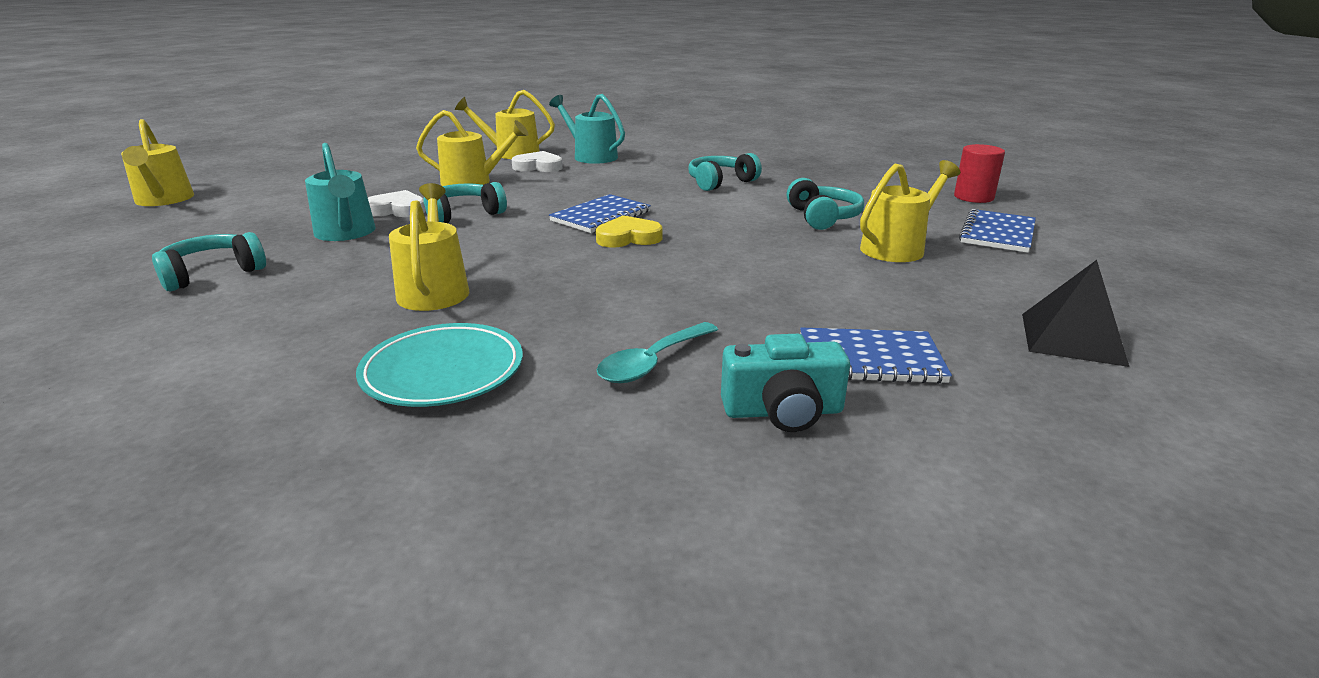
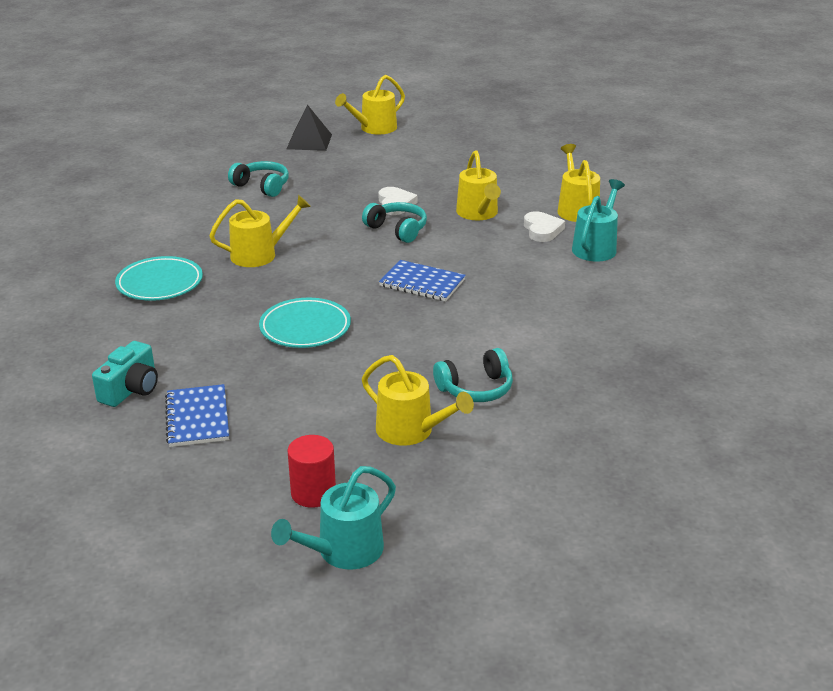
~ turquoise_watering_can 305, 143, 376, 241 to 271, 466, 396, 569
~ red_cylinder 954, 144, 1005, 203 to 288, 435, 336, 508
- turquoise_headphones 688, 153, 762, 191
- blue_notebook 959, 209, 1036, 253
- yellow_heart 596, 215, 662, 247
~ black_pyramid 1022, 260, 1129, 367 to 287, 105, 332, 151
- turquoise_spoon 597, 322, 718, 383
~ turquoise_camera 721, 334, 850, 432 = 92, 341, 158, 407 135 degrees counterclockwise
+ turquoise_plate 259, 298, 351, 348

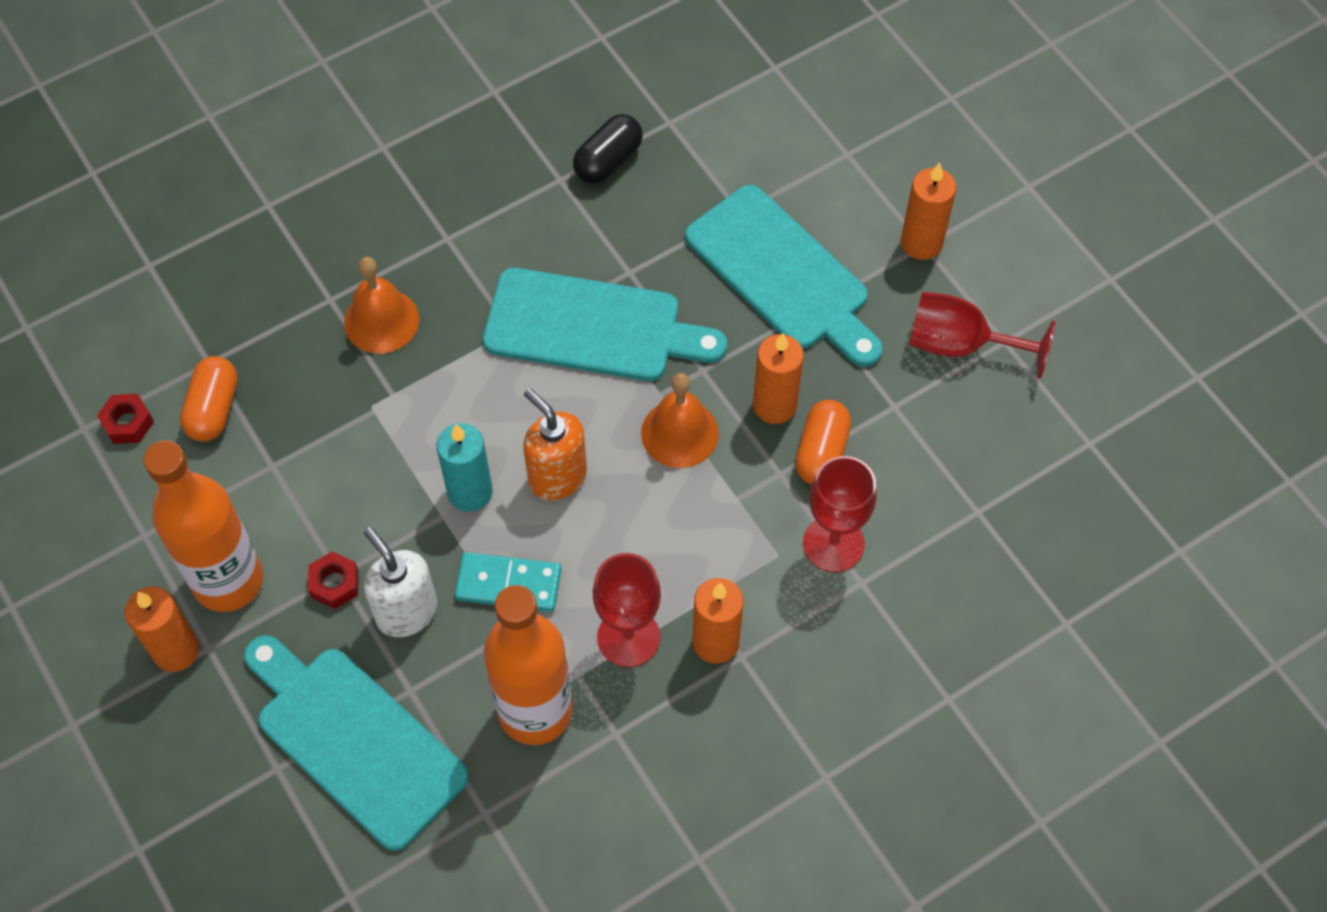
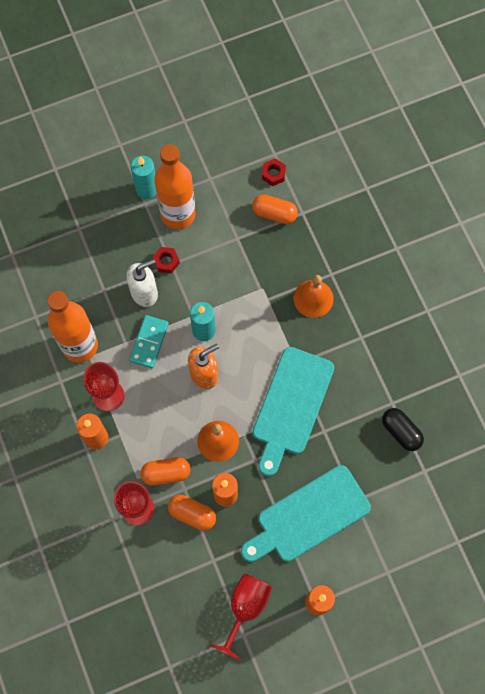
~ orange_candle 125, 587, 199, 672 to turquoise_candle 131, 156, 156, 199
- turquoise_cutting_board 244, 635, 469, 851
+ orange_capsule 141, 457, 190, 486

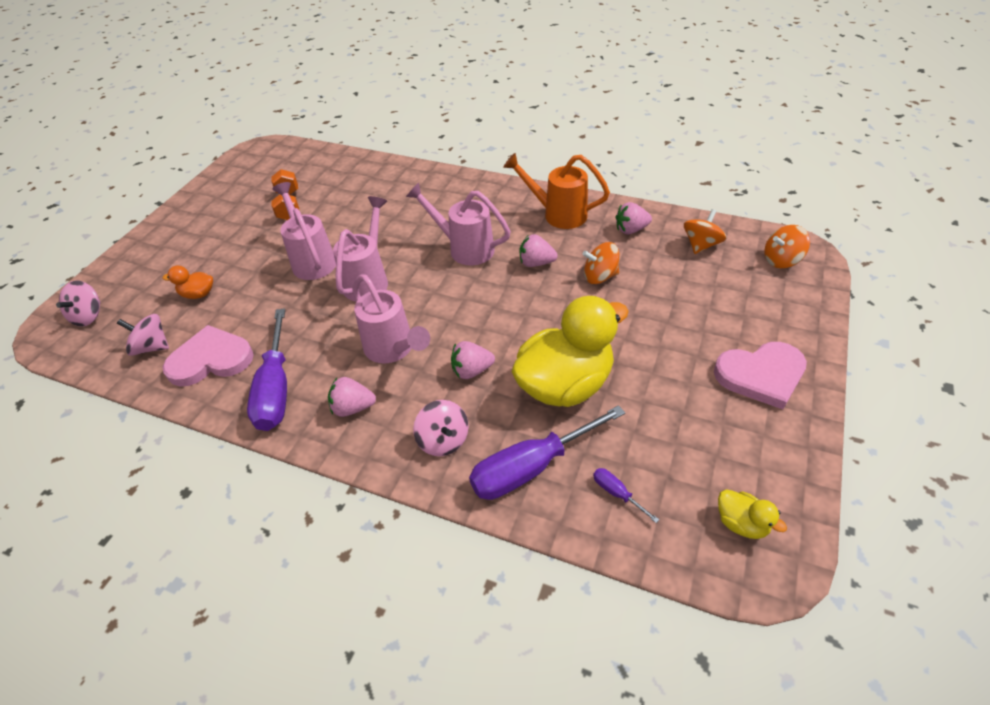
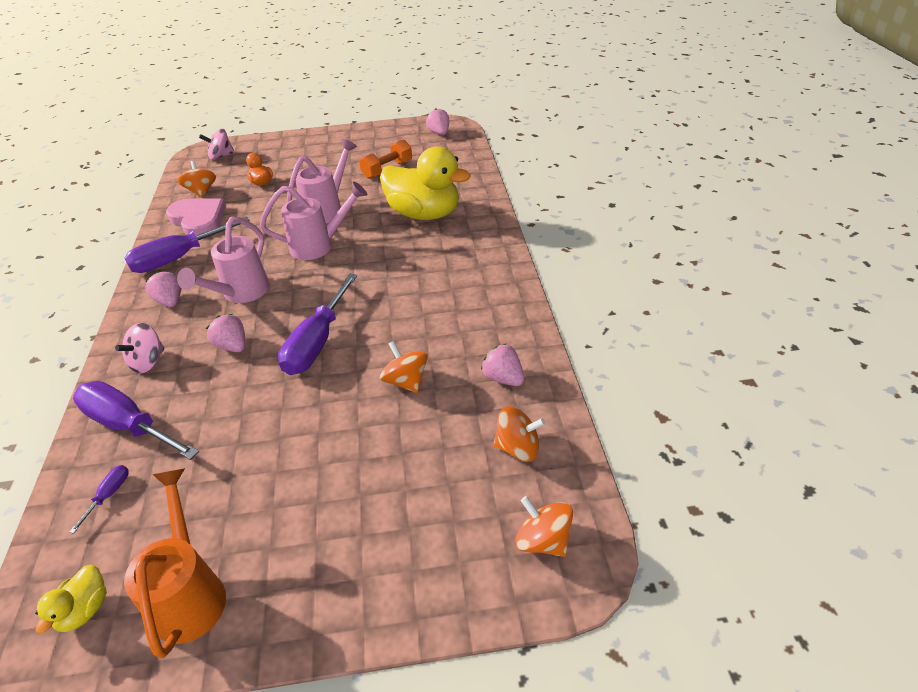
~ orange_watering_can 503, 153, 610, 229 to 124, 468, 226, 659
- pink_watering_can 406, 182, 511, 265
~ pink_strawberry 520, 234, 558, 267 to 426, 108, 449, 135
~ yellow_duck 511, 296, 629, 407 to 380, 147, 471, 220
~ pink_spinning_top 117, 314, 169, 356 to orange_spinning_top 178, 161, 216, 198
- pink_heart 714, 342, 807, 409
+ purple_screwdriver 278, 273, 357, 375

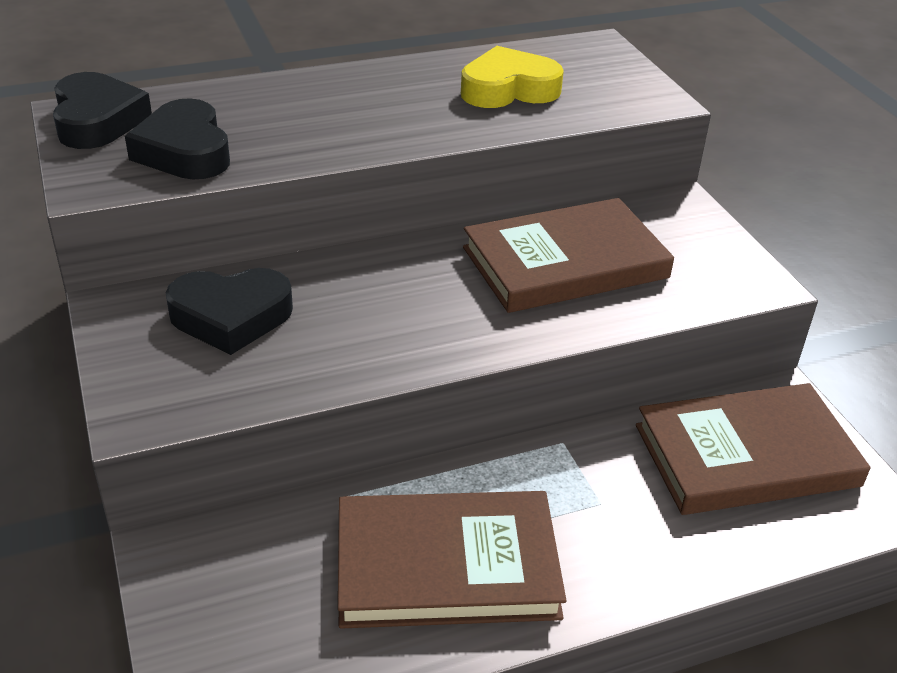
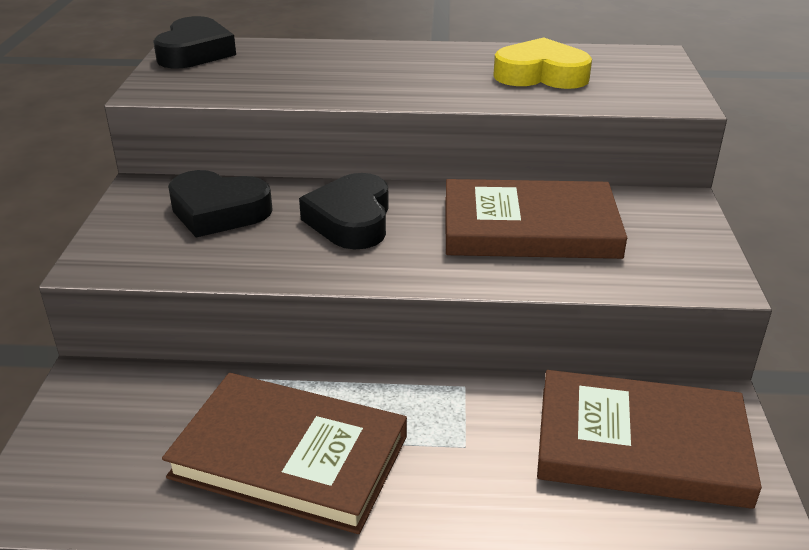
~ black_heart 125, 98, 230, 179 to 299, 173, 389, 250

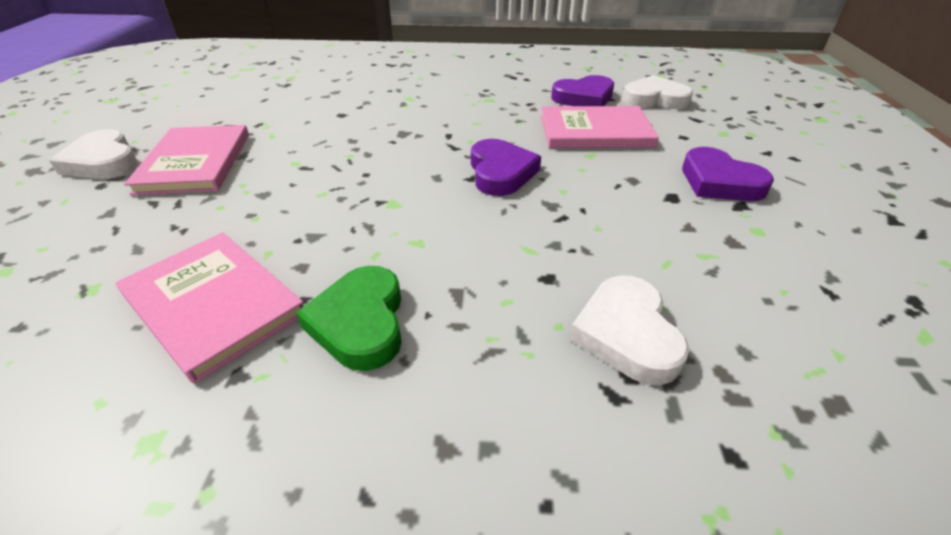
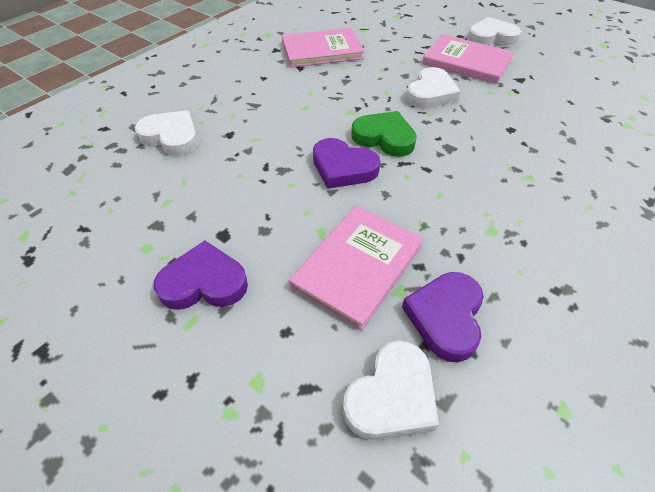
~ green_heart 296, 266, 402, 371 to 351, 111, 417, 157
+ white_heart 406, 67, 461, 108

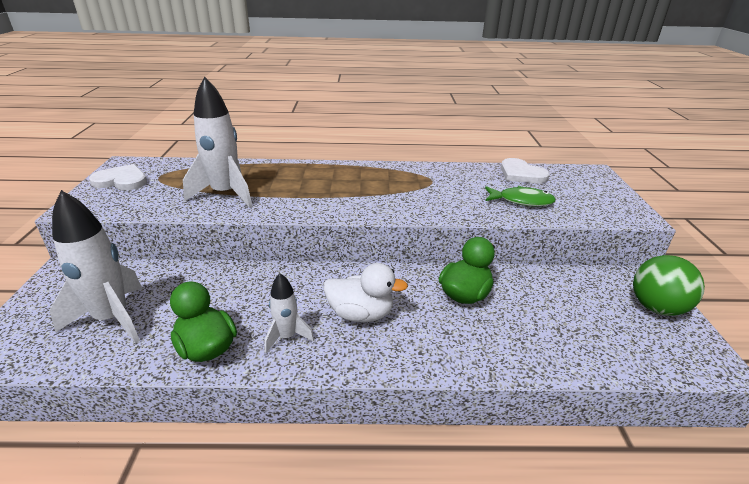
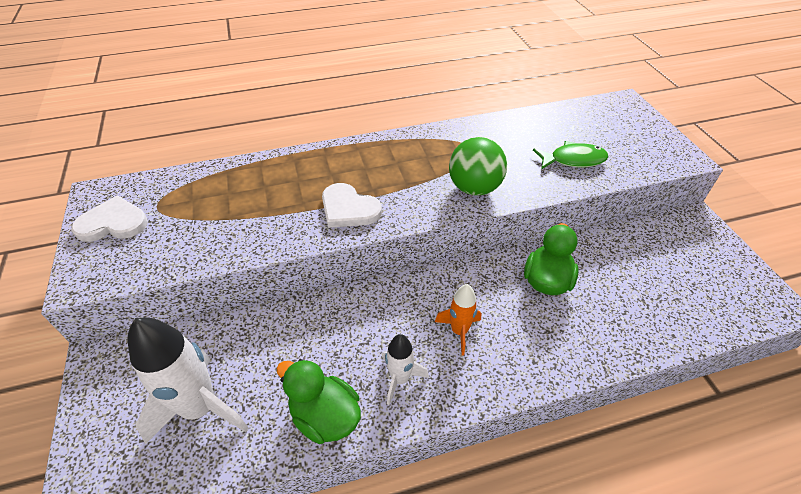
- white_rocket 183, 77, 252, 208
~ white_heart 501, 158, 549, 183 to 322, 183, 382, 228
~ green_ball 633, 255, 705, 316 to 449, 137, 507, 196
~ white_duck 324, 263, 408, 323 to orange_rocket 435, 284, 481, 356

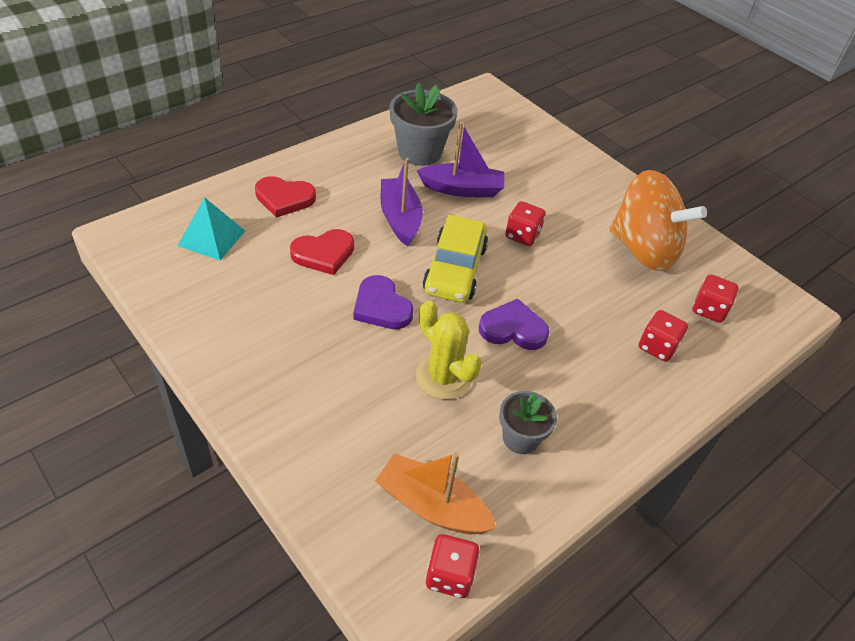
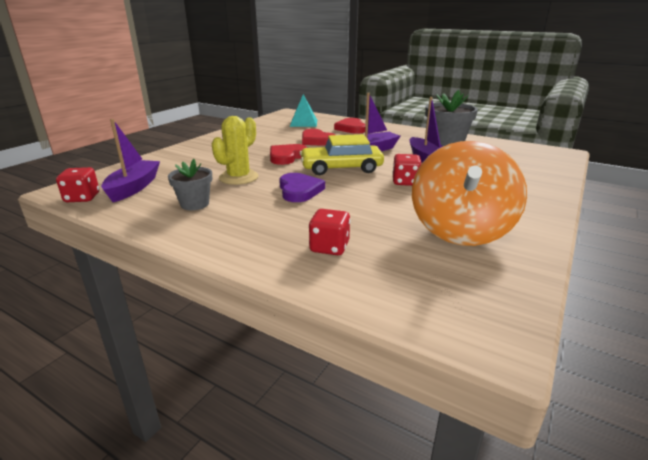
- red_dice 693, 274, 738, 323
~ purple_heart 353, 275, 413, 329 to red_heart 270, 144, 307, 165
~ orange_boat 375, 452, 497, 534 to purple_boat 101, 119, 160, 202

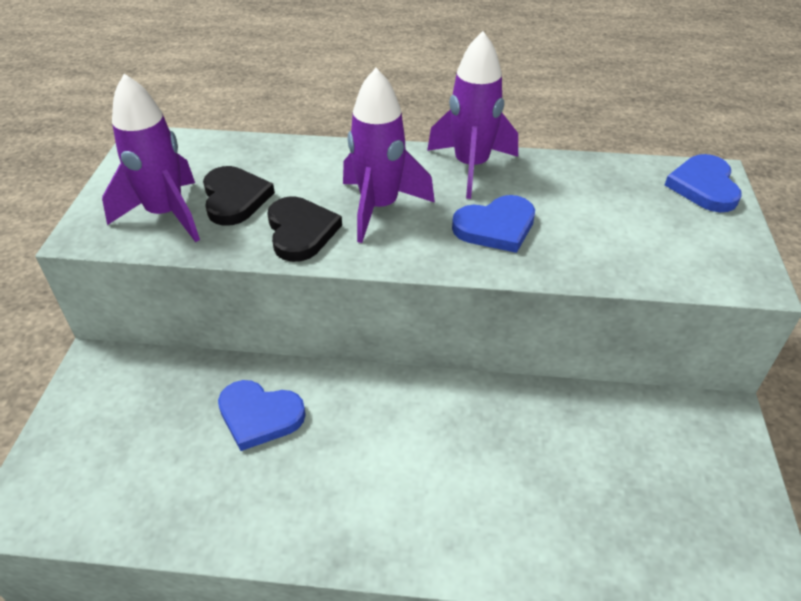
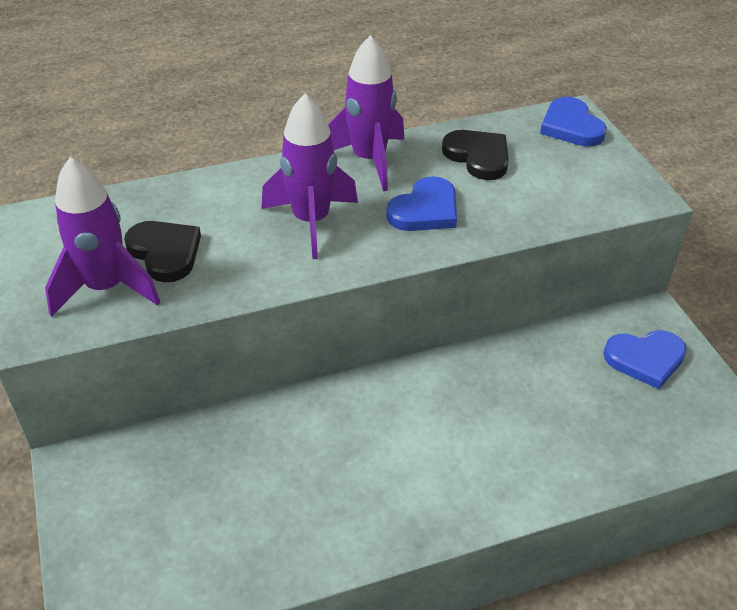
~ black_heart 267, 196, 342, 262 to 442, 130, 509, 180
~ blue_heart 218, 380, 306, 451 to 604, 330, 686, 389

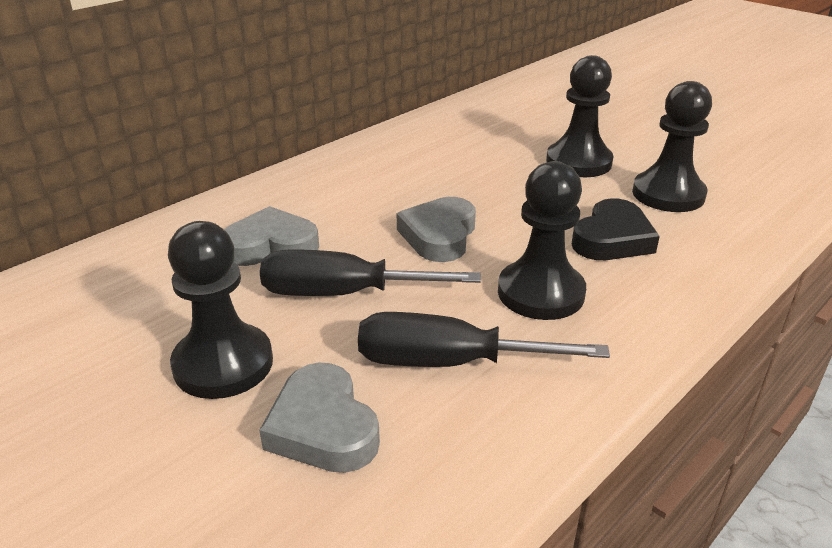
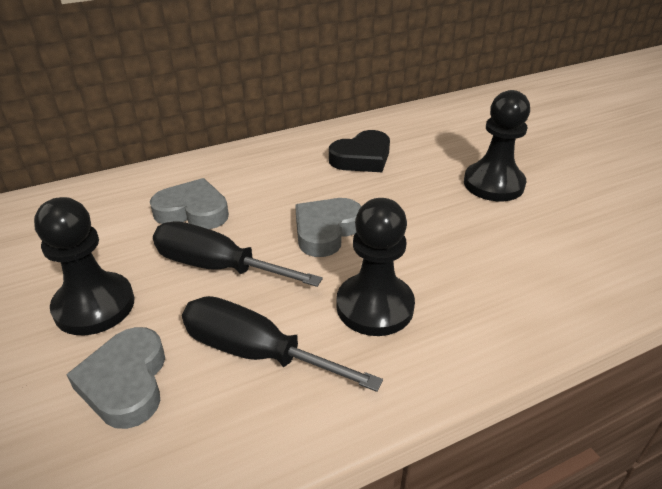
- black_pawn 632, 81, 712, 212
~ black_heart 572, 198, 660, 260 to 329, 130, 390, 172

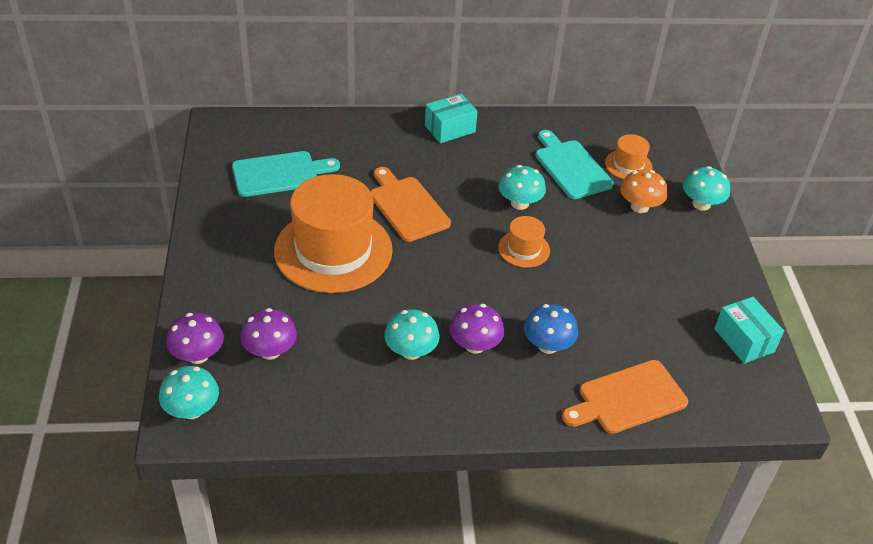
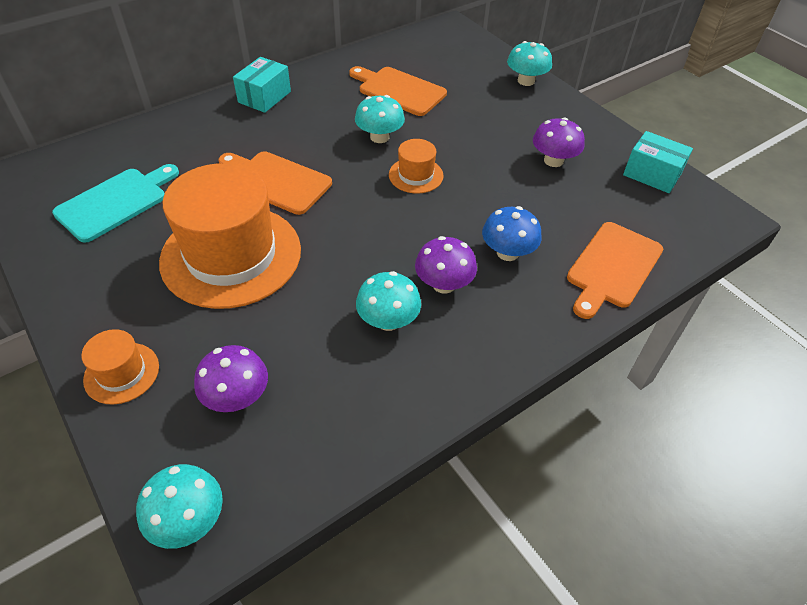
~ turquoise_cutting_board 536, 130, 614, 199 to orange_cutting_board 349, 66, 447, 116
~ orange_hat 605, 134, 652, 179 to 81, 329, 159, 405
- orange_mushroom 620, 169, 668, 213
~ purple_mushroom 166, 313, 224, 364 to 533, 117, 585, 167

